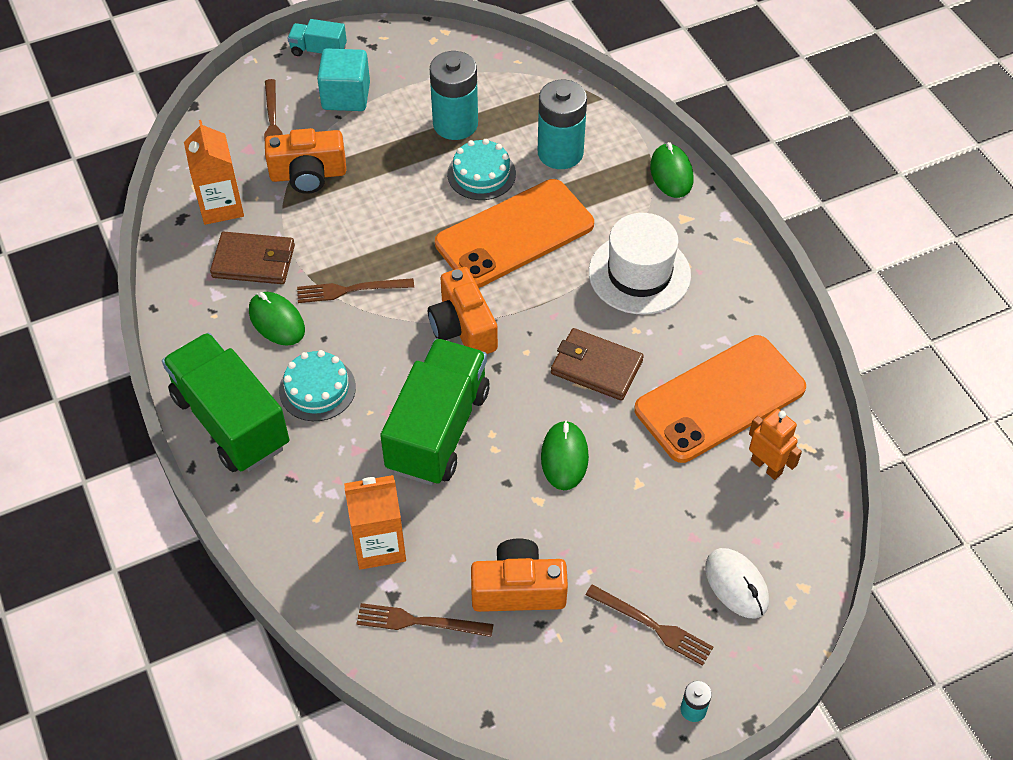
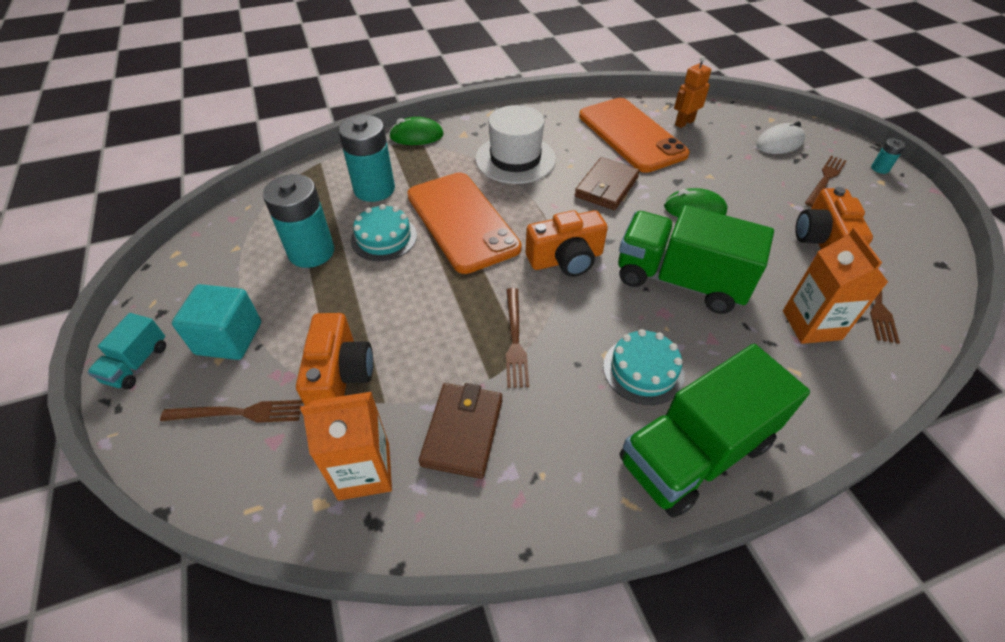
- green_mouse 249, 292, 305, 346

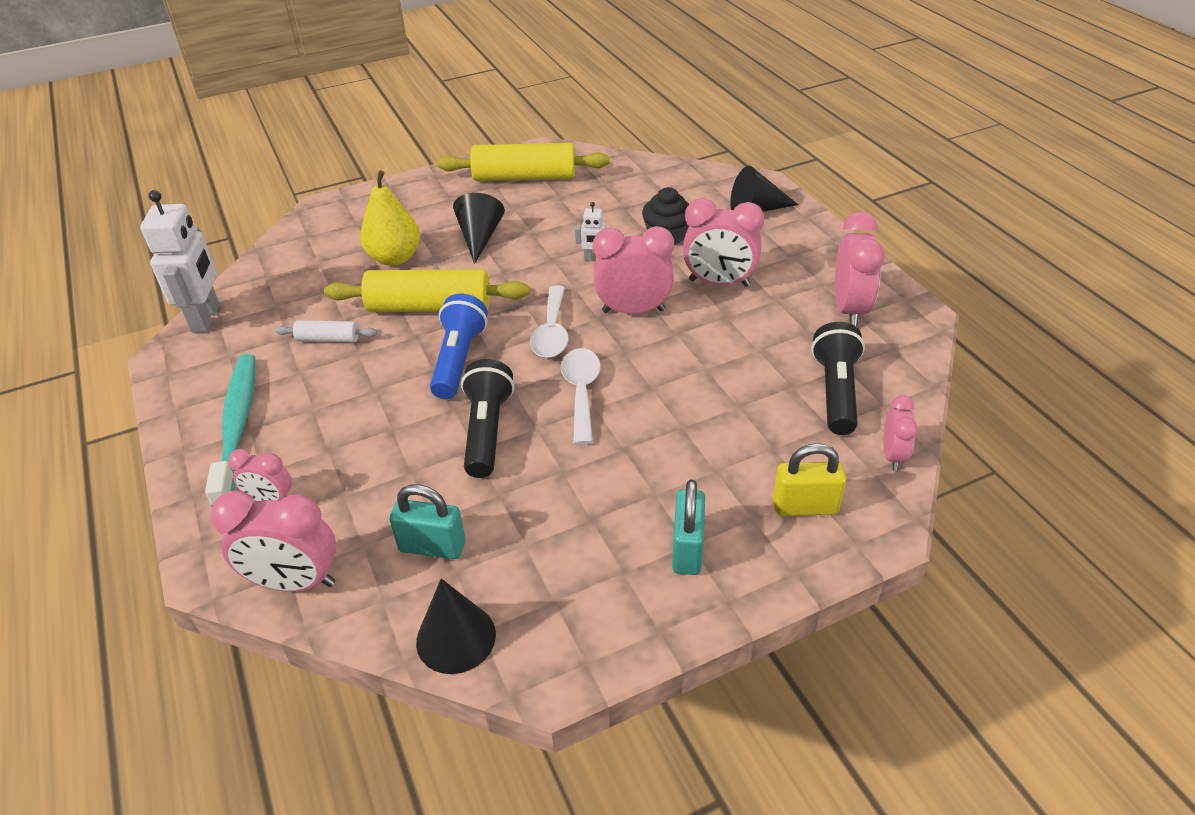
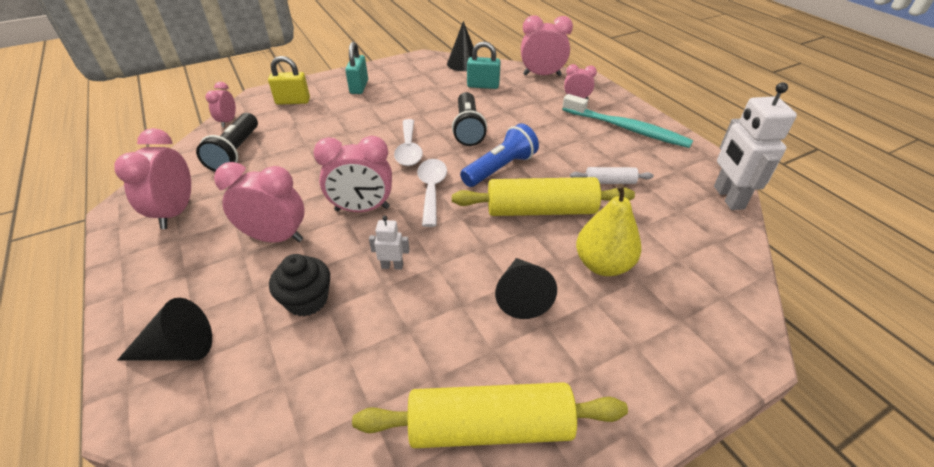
~ blue_flashlight 430, 293, 488, 399 = 460, 123, 539, 187 135 degrees counterclockwise
~ turquoise_toothbrush 205, 354, 255, 507 = 562, 94, 693, 148 45 degrees counterclockwise

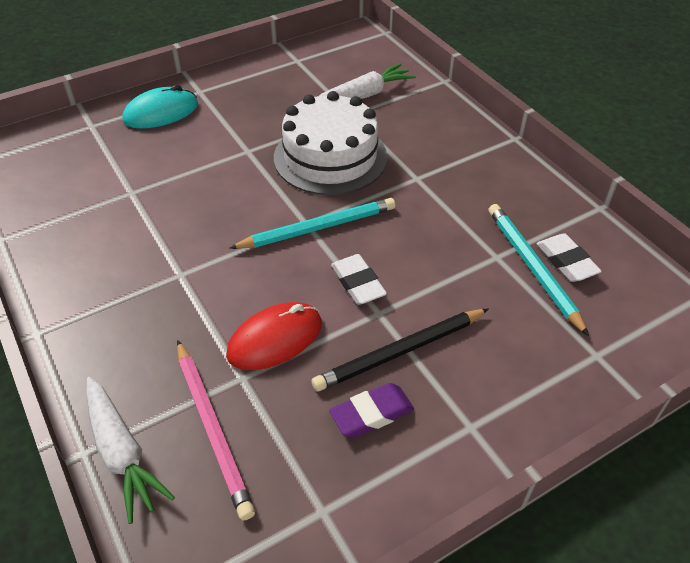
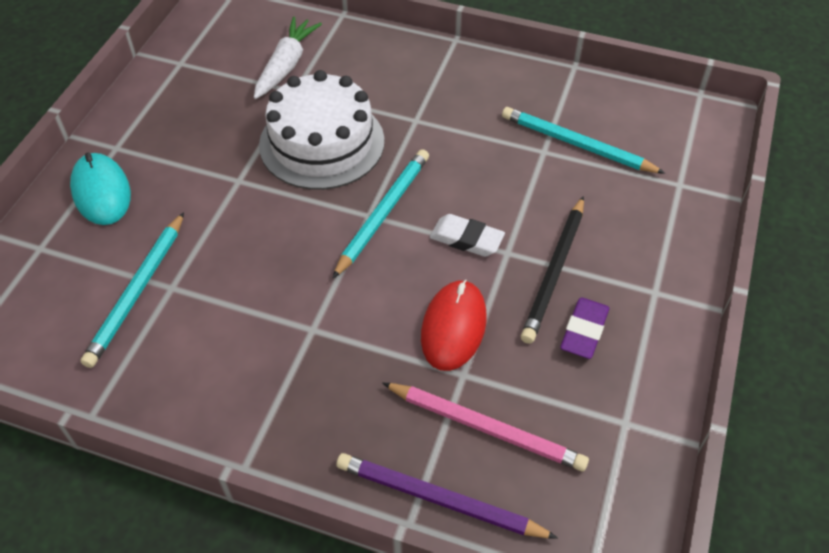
~ turquoise_mouse 122, 85, 198, 129 = 70, 152, 131, 225 45 degrees counterclockwise
- white_eraser 537, 233, 602, 282
~ white_carrot 86, 377, 175, 524 to purple_pencil 336, 453, 558, 539
+ turquoise_pencil 81, 212, 184, 368

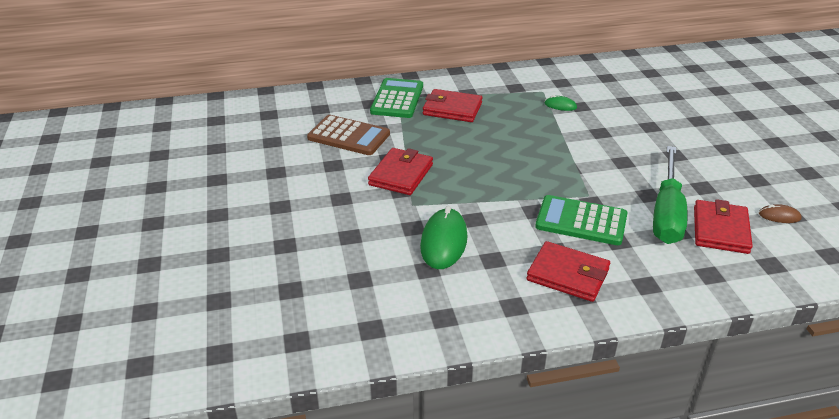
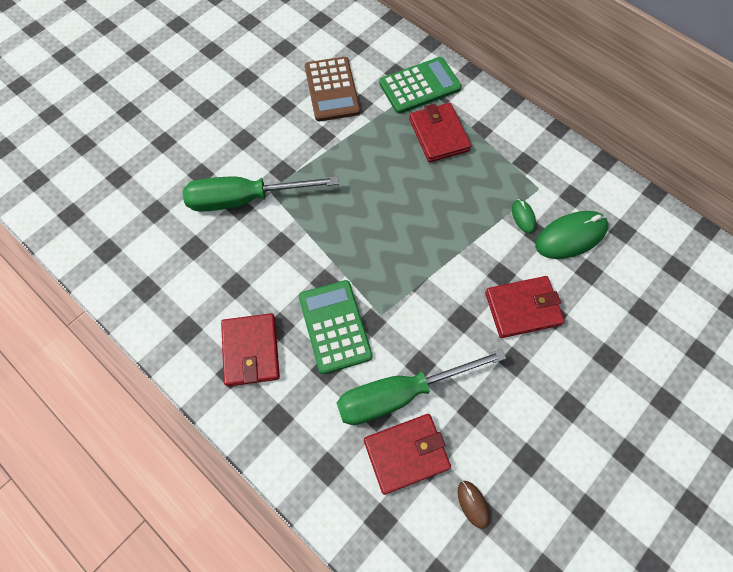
~ red_wallet 368, 148, 433, 195 to 485, 276, 565, 338
~ green_mouse 420, 206, 467, 269 to 535, 211, 609, 259
+ green_screwdriver 182, 176, 339, 212

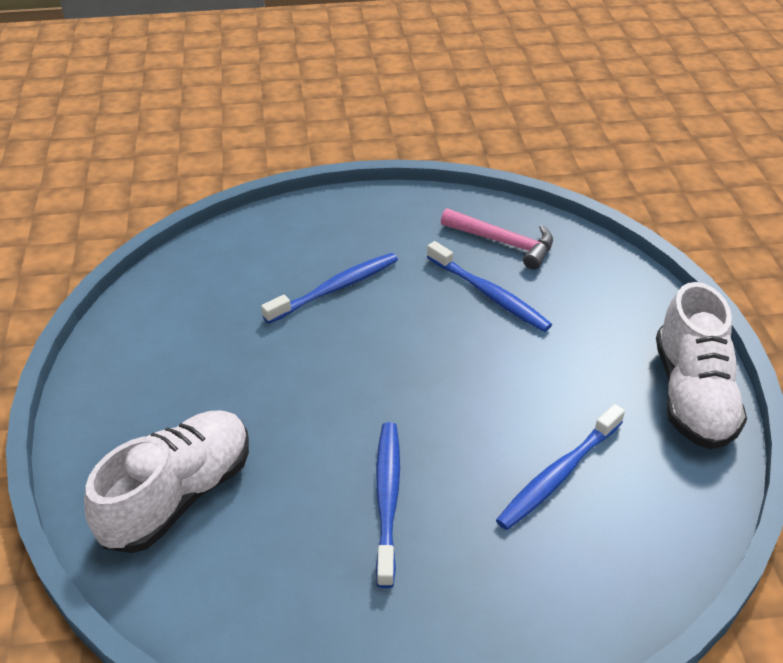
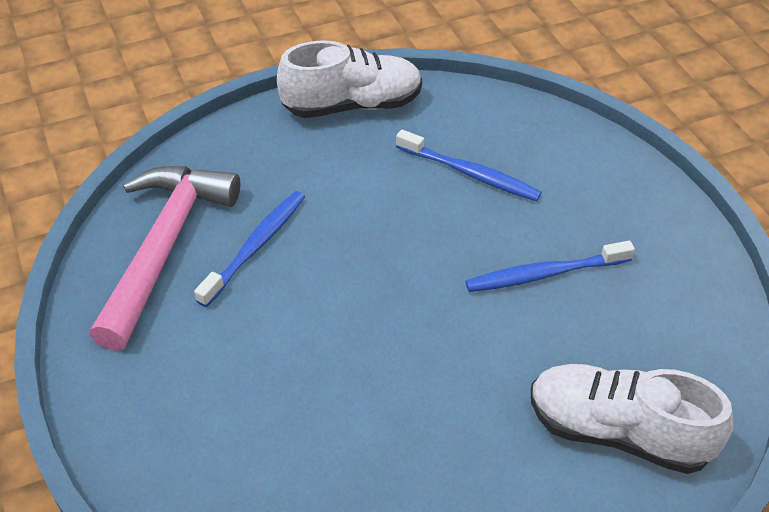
~ pink_hammer 441, 208, 553, 270 = 90, 166, 240, 351 x1.71
- blue_toothbrush 261, 253, 398, 324

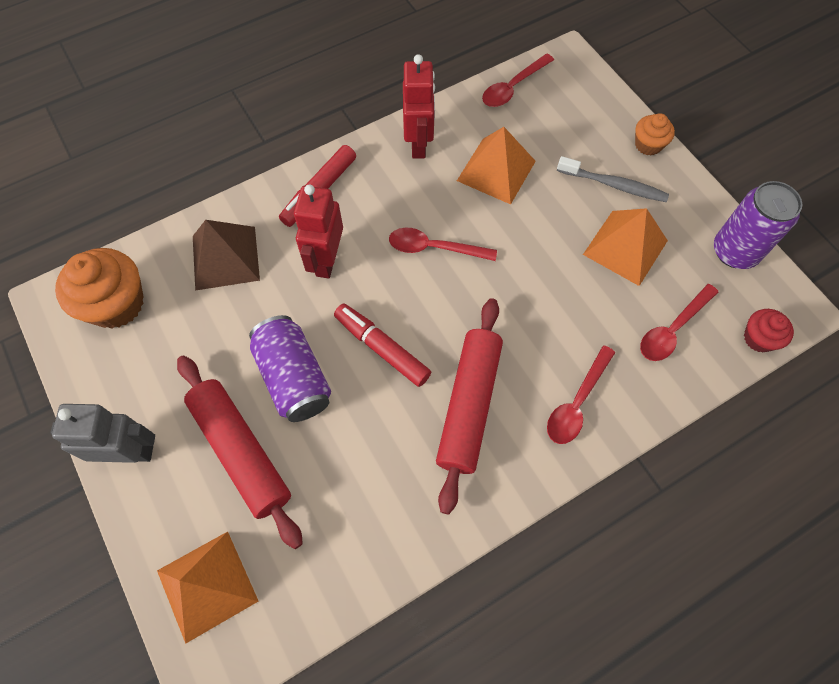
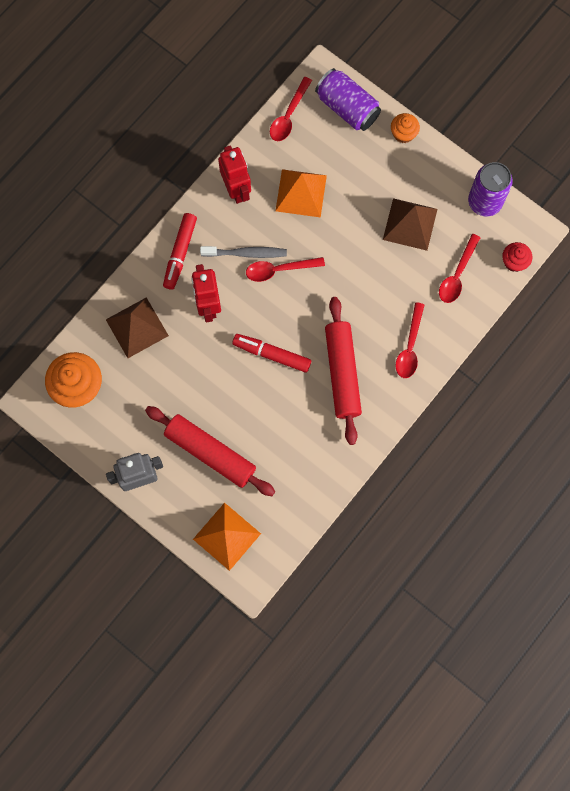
~ grey_toothbrush 557, 156, 669, 202 to 200, 246, 287, 258
~ orange_pyramid 583, 208, 668, 286 to brown_pyramid 383, 198, 437, 251
~ purple_can 249, 315, 331, 422 to 315, 68, 381, 131

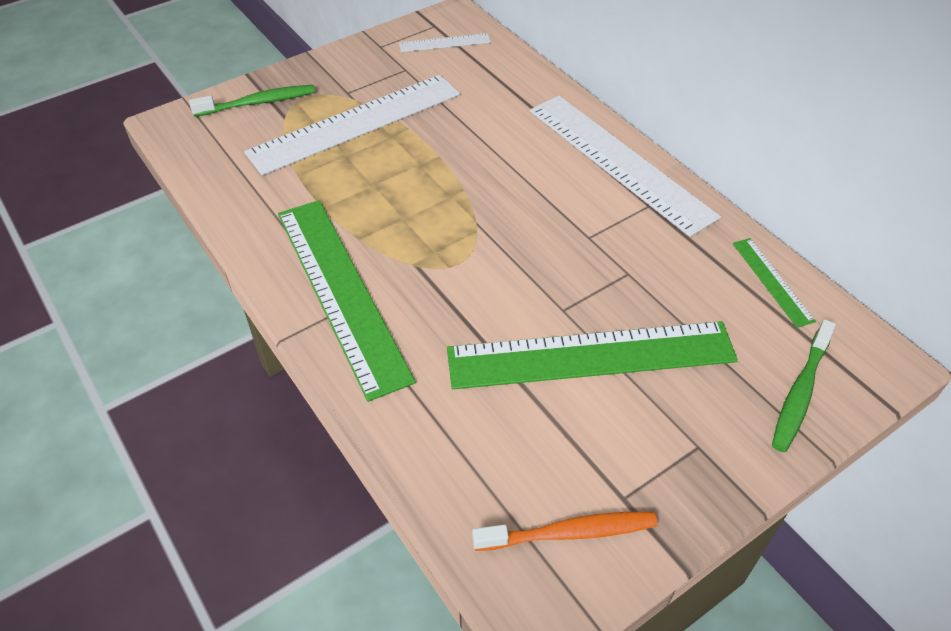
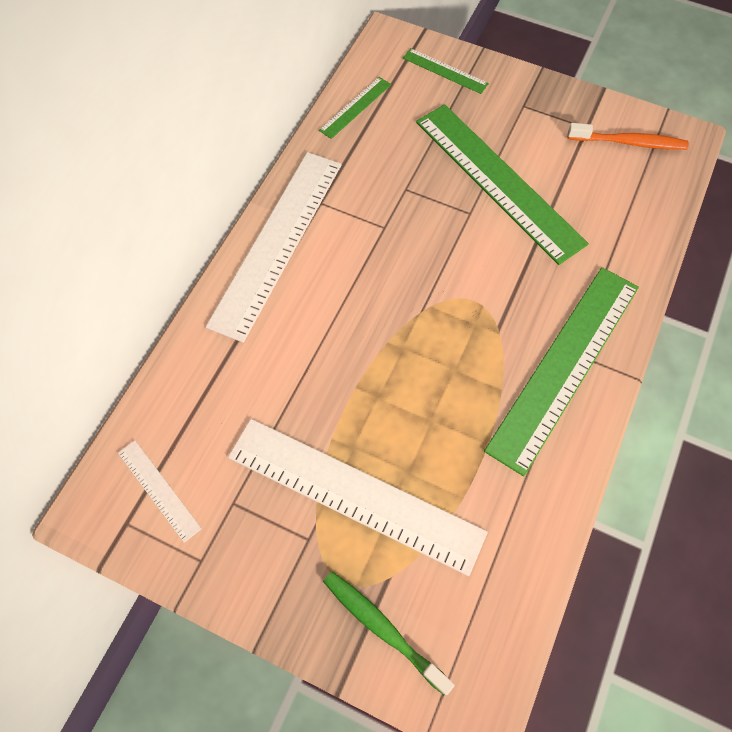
~ green_toothbrush 772, 319, 836, 452 to green_ruler 403, 48, 489, 94
~ orange_toothbrush 472, 512, 658, 551 = 568, 123, 689, 150 135 degrees clockwise

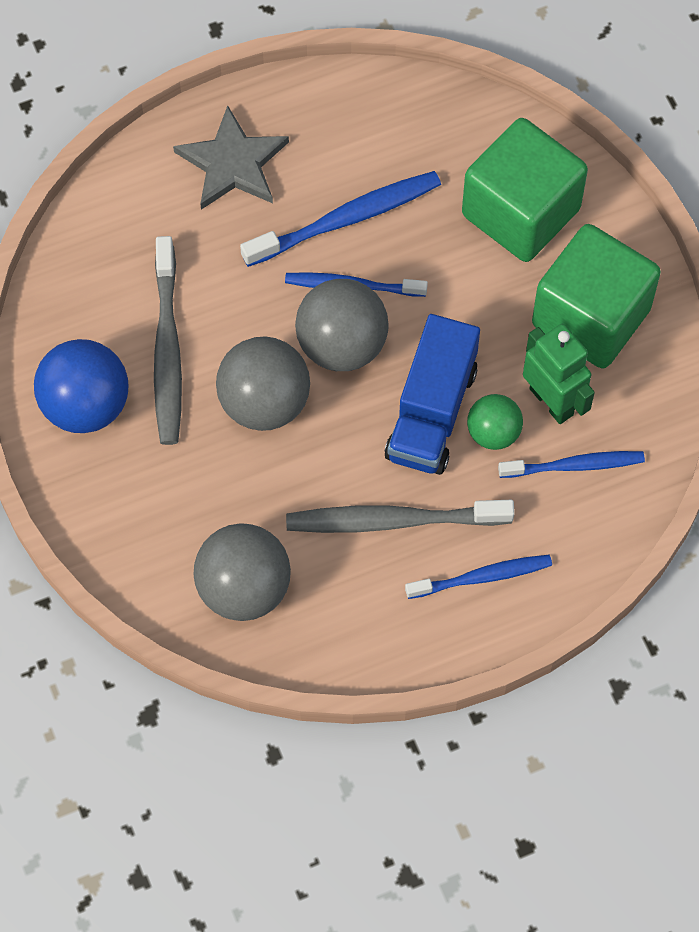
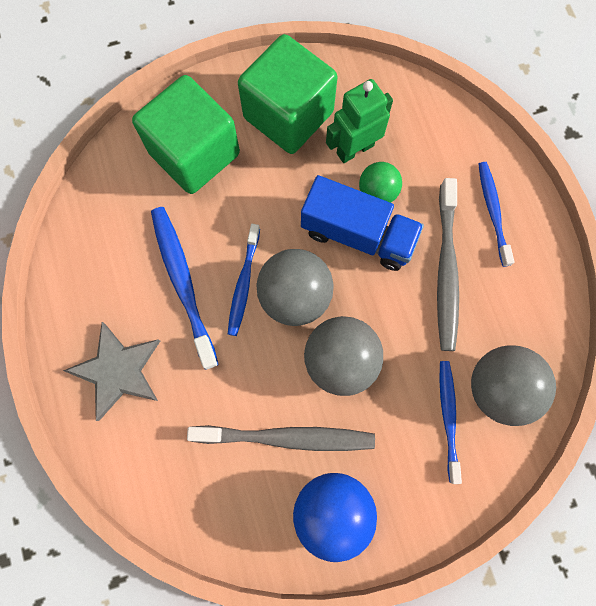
~ blue_toothbrush 498, 451, 645, 478 to 439, 361, 462, 484

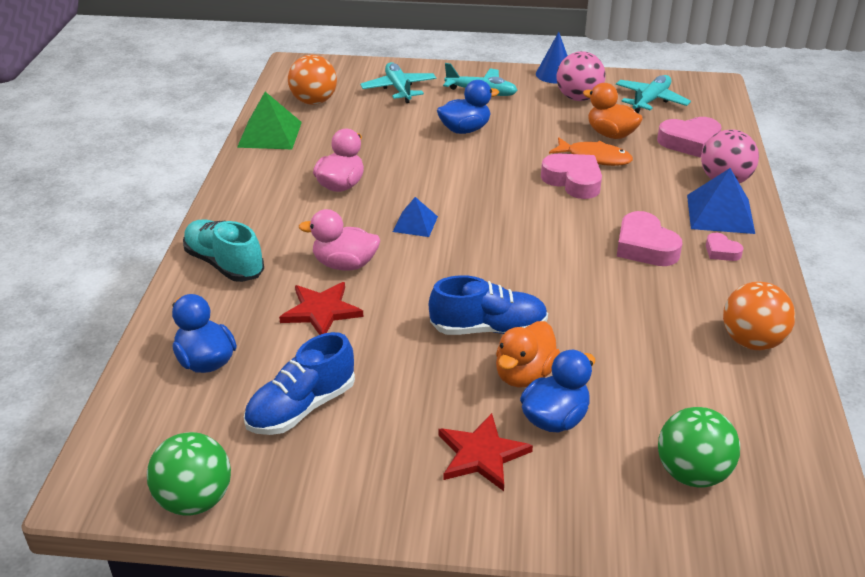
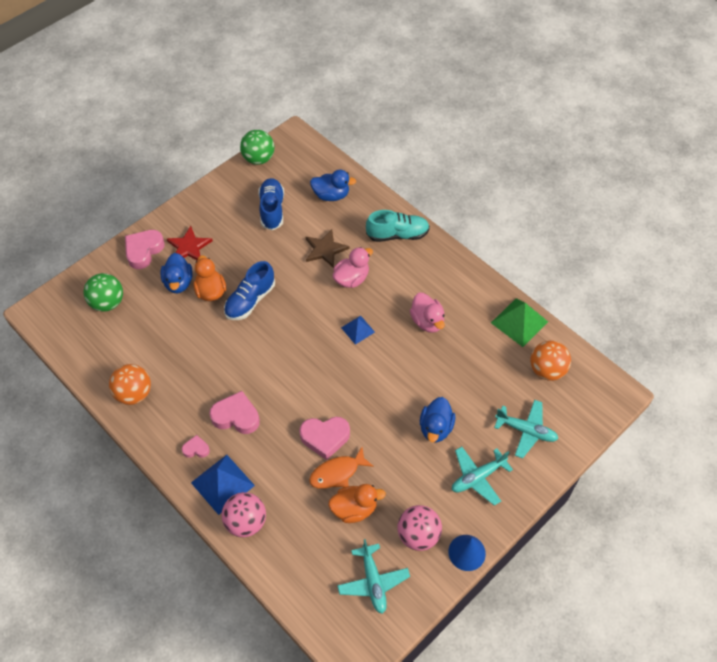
~ pink_heart 657, 117, 722, 158 to 125, 230, 165, 269
~ red_star 279, 282, 363, 335 to brown_star 306, 229, 350, 268

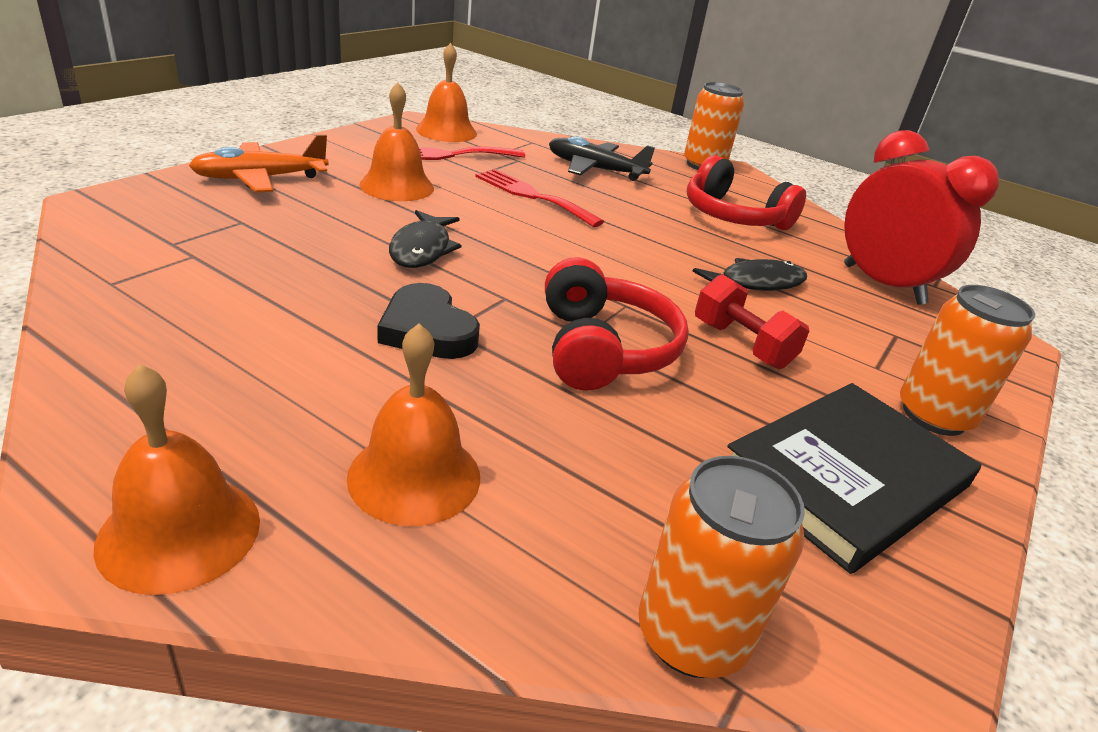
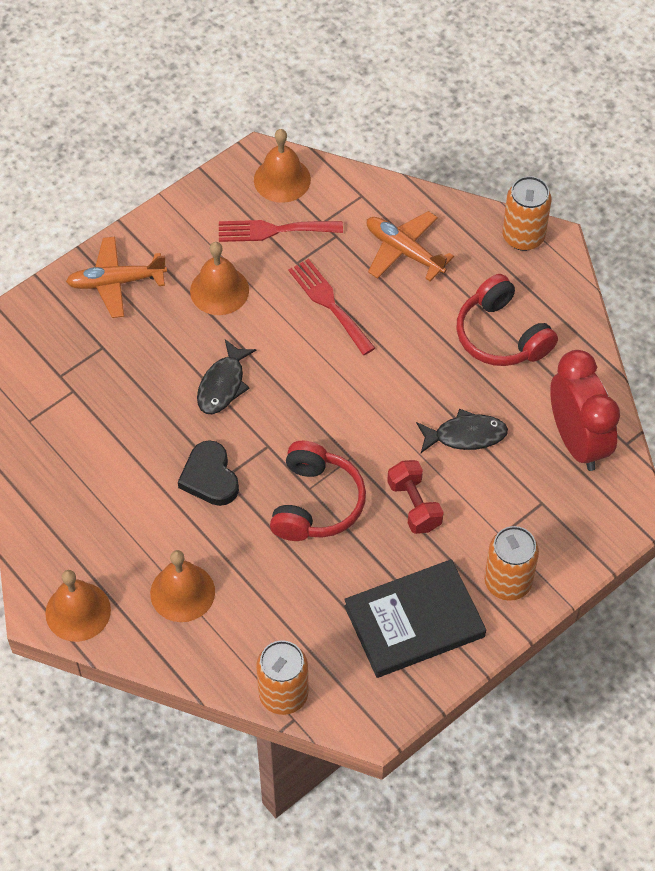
~ black_plane 549, 136, 655, 181 to orange_plane 367, 211, 454, 281

